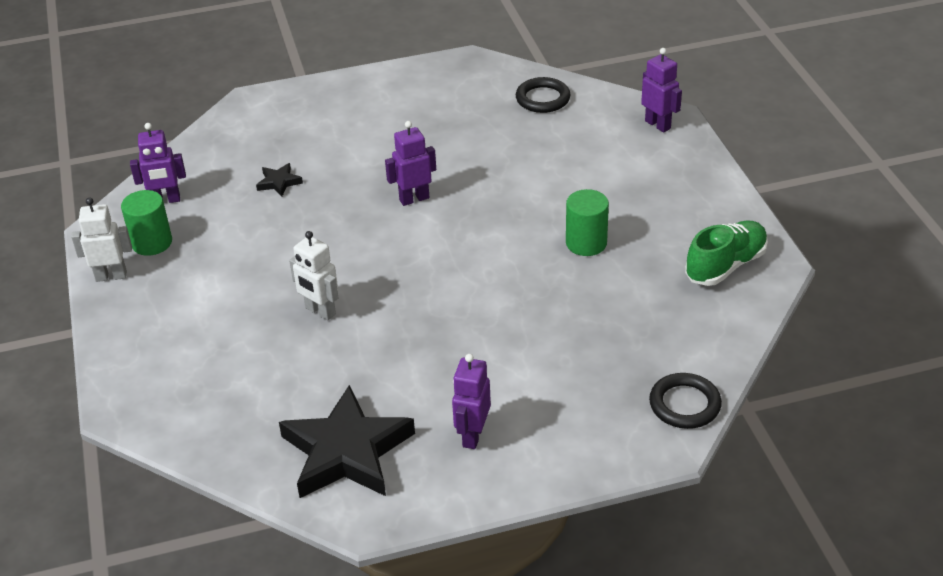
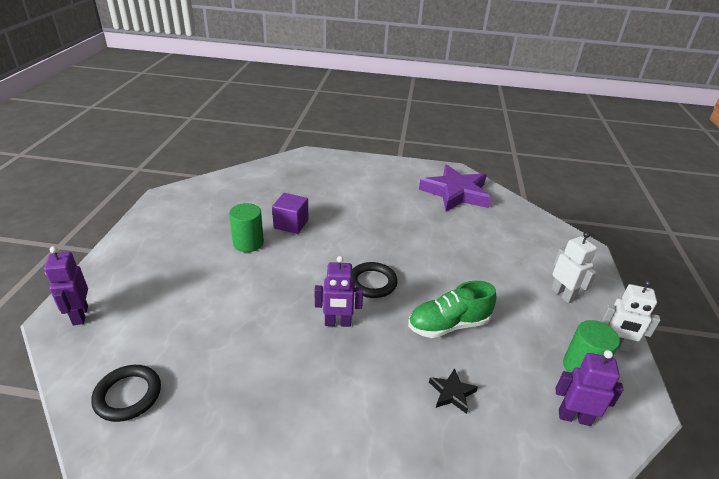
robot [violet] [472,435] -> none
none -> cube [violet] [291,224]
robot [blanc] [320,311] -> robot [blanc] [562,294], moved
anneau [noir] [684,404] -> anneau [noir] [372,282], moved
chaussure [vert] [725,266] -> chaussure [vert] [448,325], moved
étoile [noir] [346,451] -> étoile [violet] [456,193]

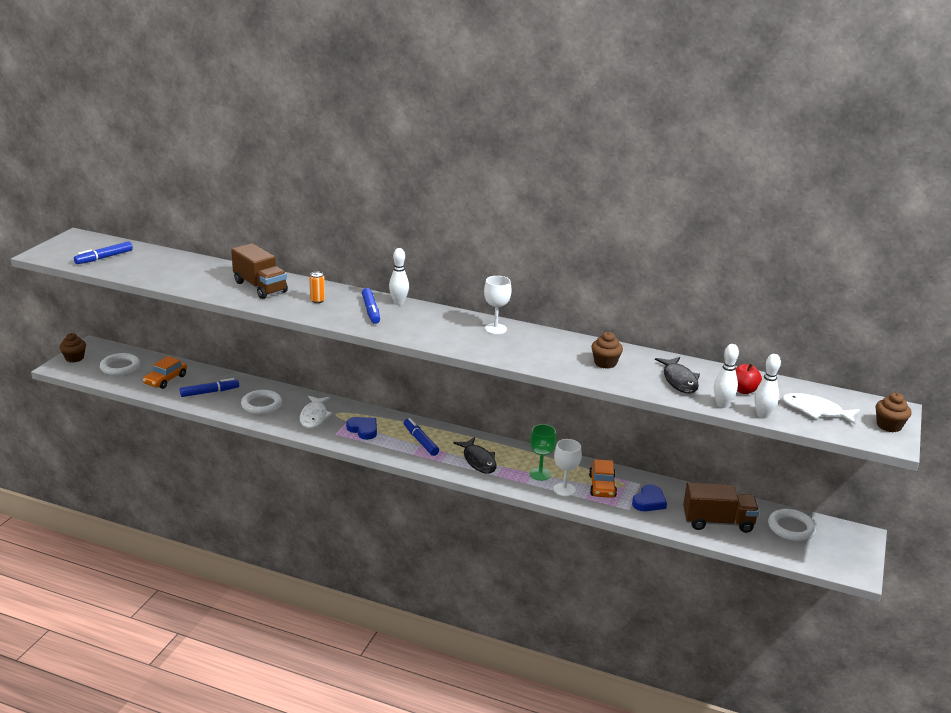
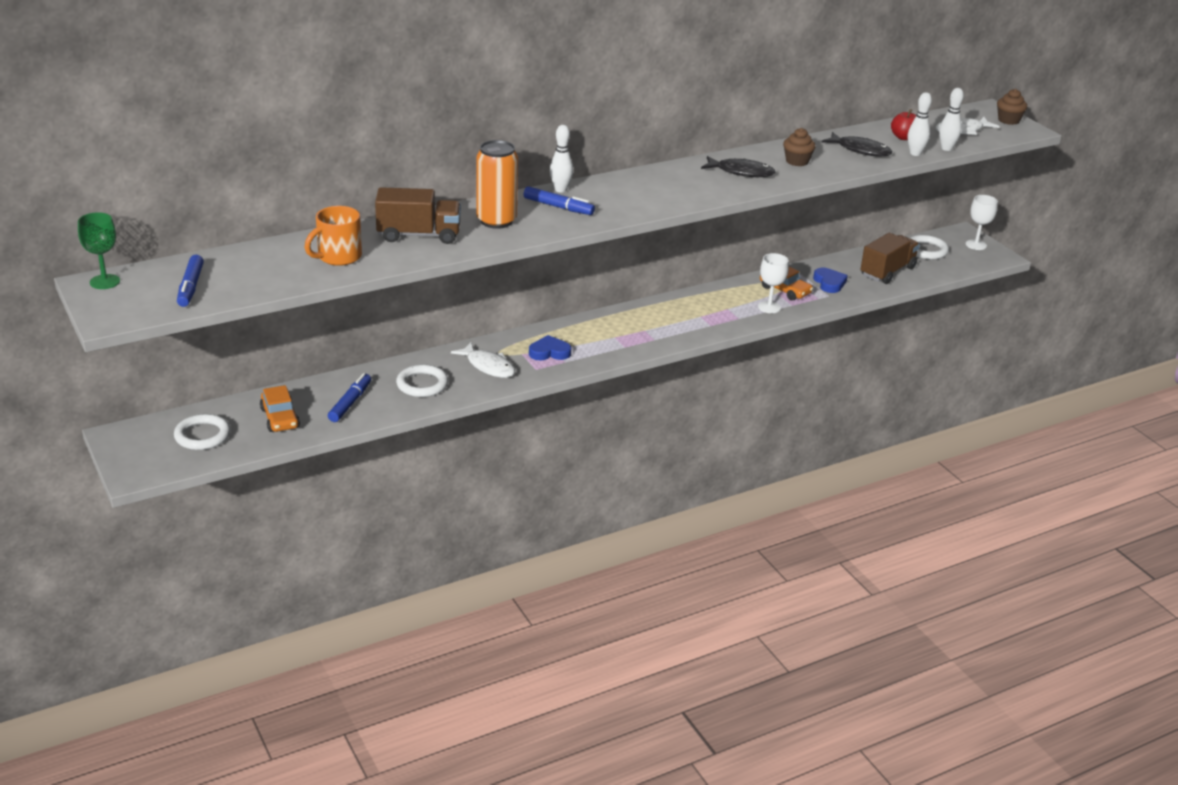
muffin [marron] [74,358] -> none
feutre [bleu] [420,441] -> none
none -> tasse [orange] [338,257]
poisson [noir] [478,461] -> poisson [noir] [741,172], moved
verre à pied [blanc] [495,329] -> verre à pied [blanc] [976,245], moved
verre à pied [vert] [540,474] -> verre à pied [vert] [104,282], moved
canette [orange] [317,300] -> canette [orange] [496,221], x2.23

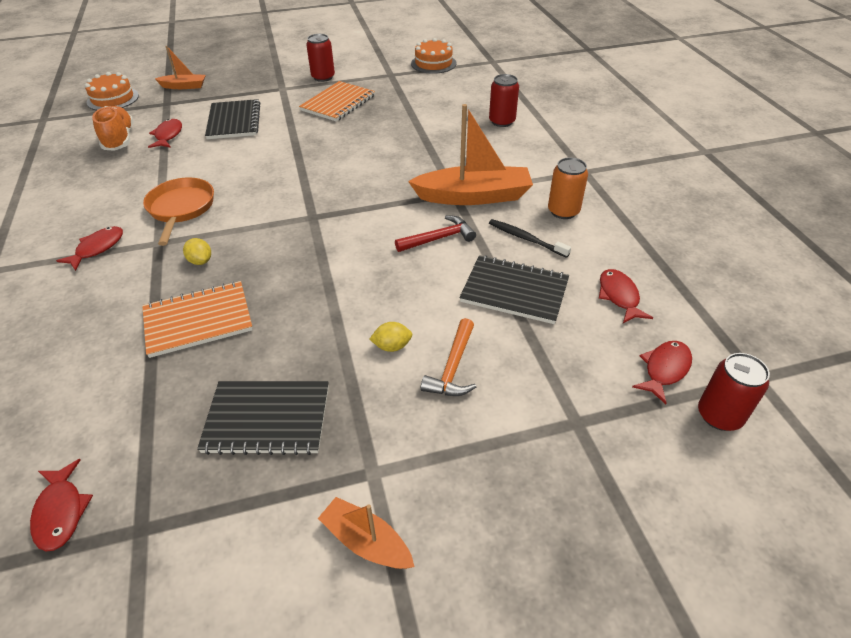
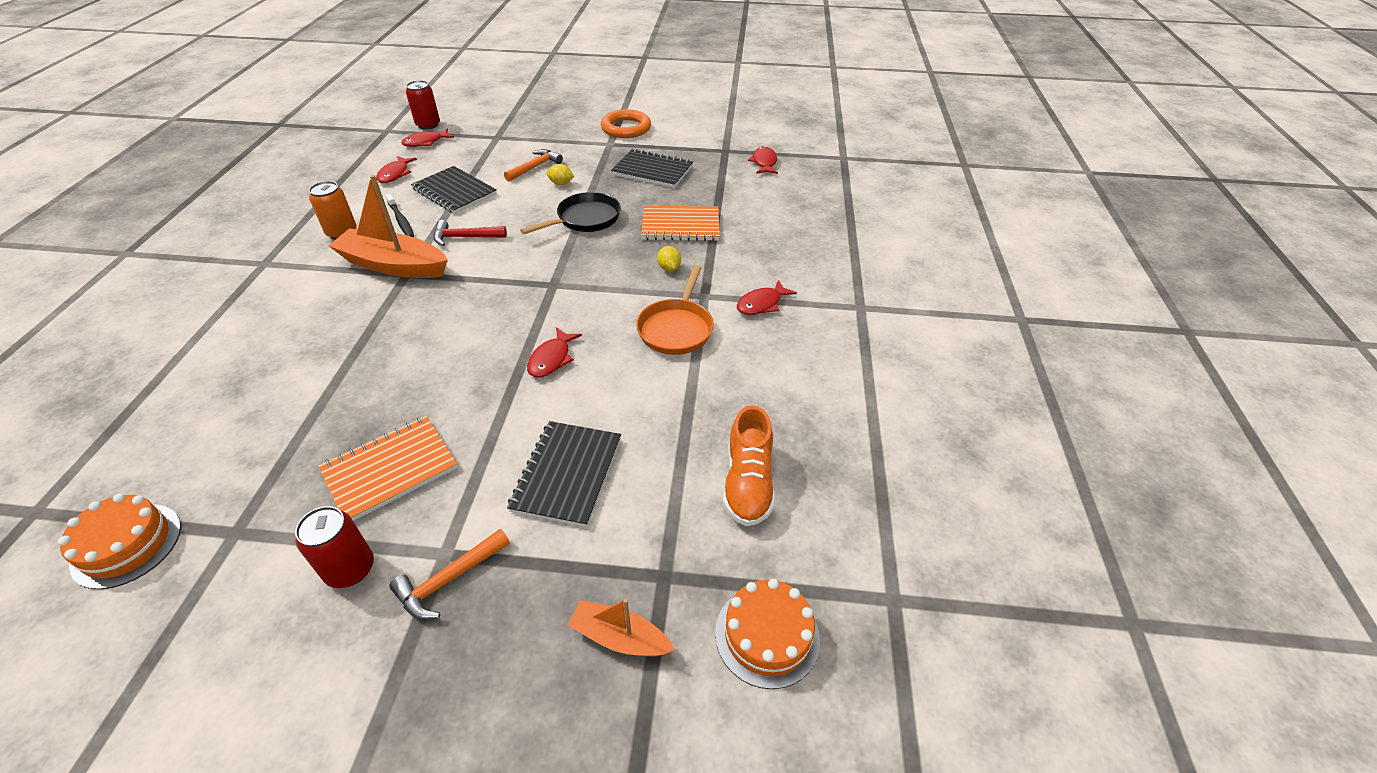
canette [rouge] [502,121] -> none
none -> marteau [orange] [449,579]
none -> poêle [noir] [585,219]
poisson [rouge] [168,135] -> poisson [rouge] [551,359], moved
bateau [orange] [366,541] -> anneau [orange] [626,128]

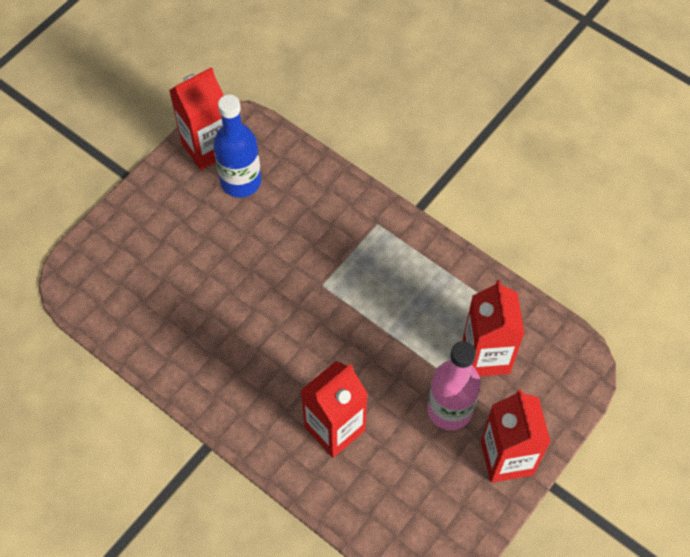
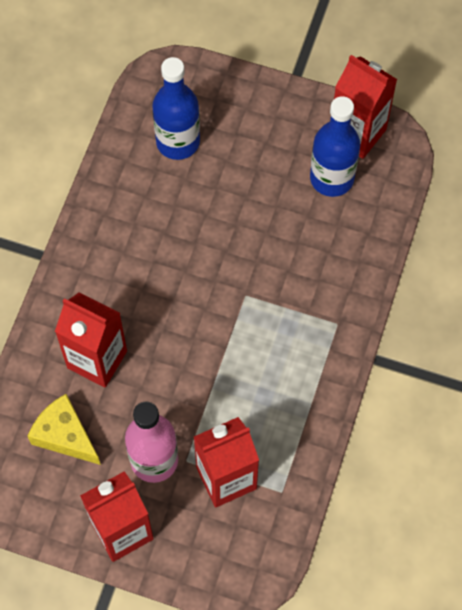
none -> fromage [jaune] [65,435]
none -> bouteille [bleu] [178,142]

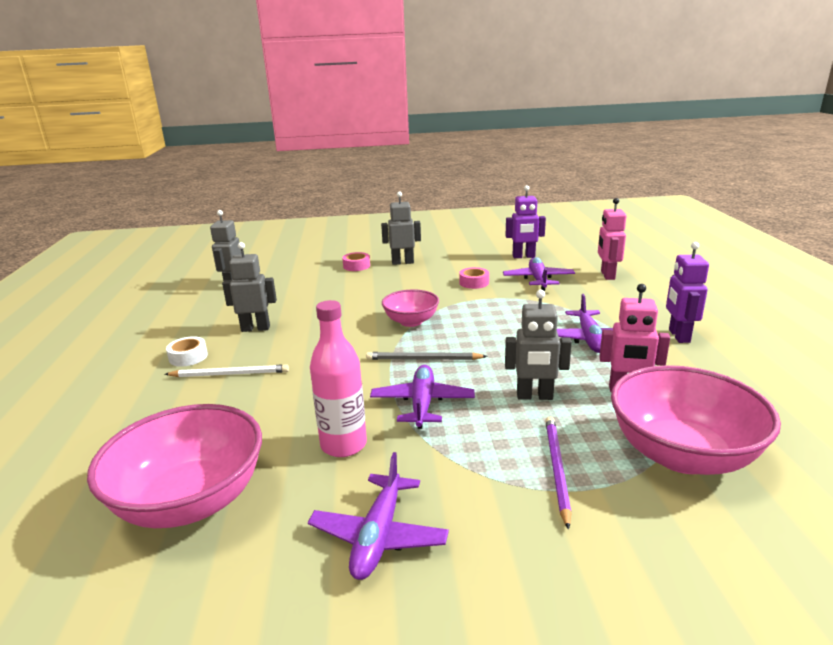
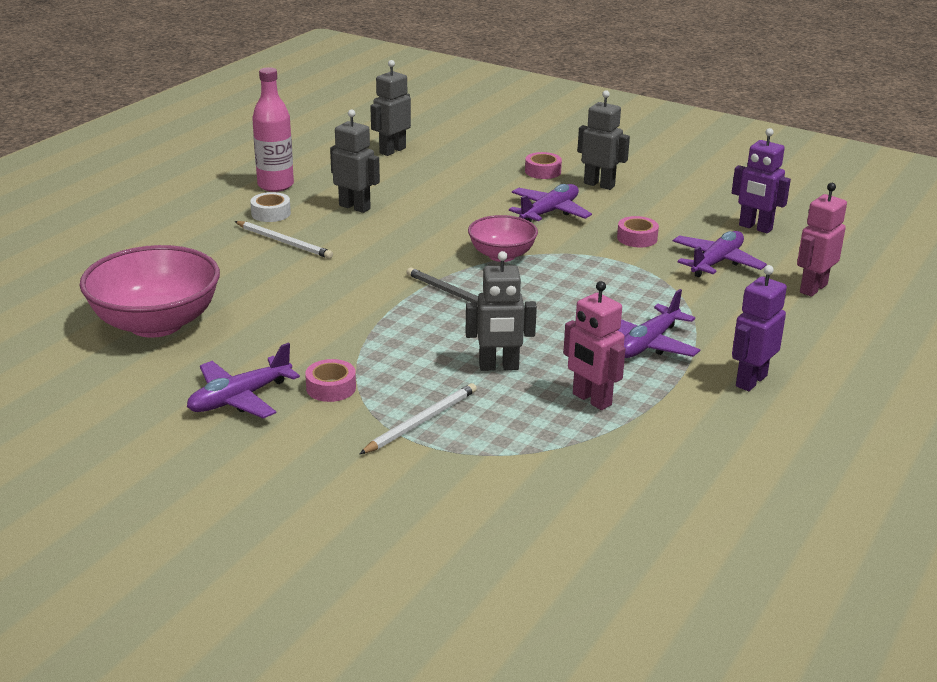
bol [rose] [682,454] -> none
none -> ruban adhésif [rose] [331,388]
bouteille [rose] [343,445] -> bouteille [rose] [275,185], moved
avion [violet] [422,404] -> avion [violet] [549,212], moved
crayon [violet] [557,469] -> crayon [blanc] [421,421]
robot [gris] [534,396] -> robot [gris] [499,367], 45 degrees counterclockwise

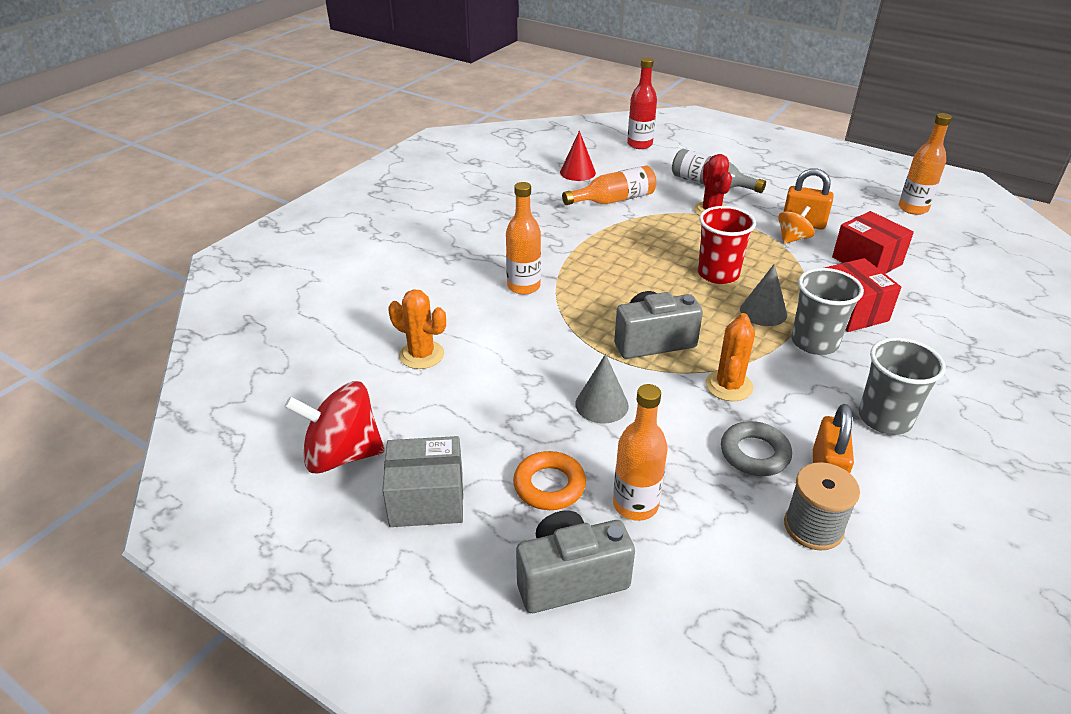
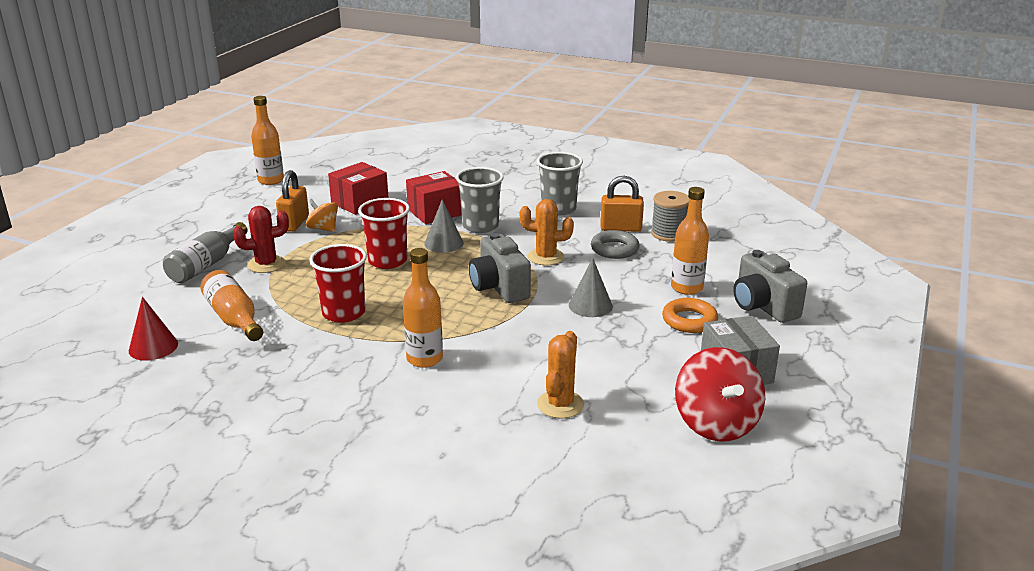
bouteille [rouge] [639,144] -> none
none -> gobelet [rouge] [343,313]

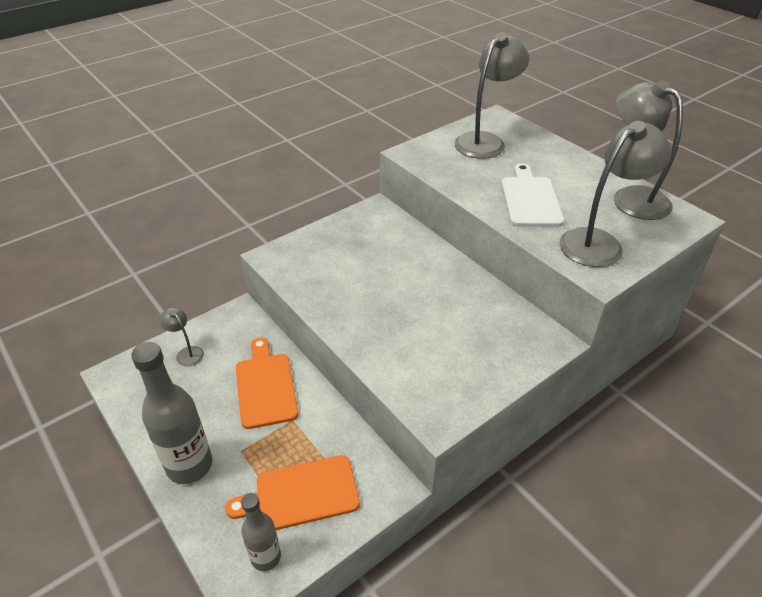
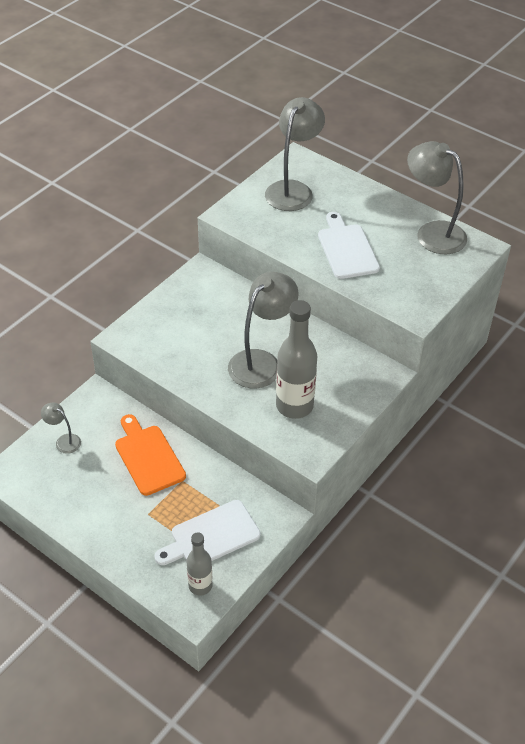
bouteille [gris] [189,465] -> bouteille [gris] [294,406], moved
lampe [gris] [599,242] -> lampe [gris] [261,362], moved
planche à découper [orange] [301,494] -> planche à découper [blanc] [211,536]

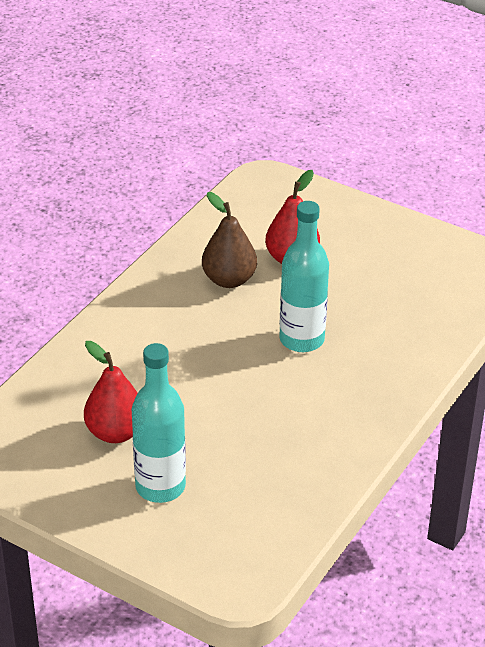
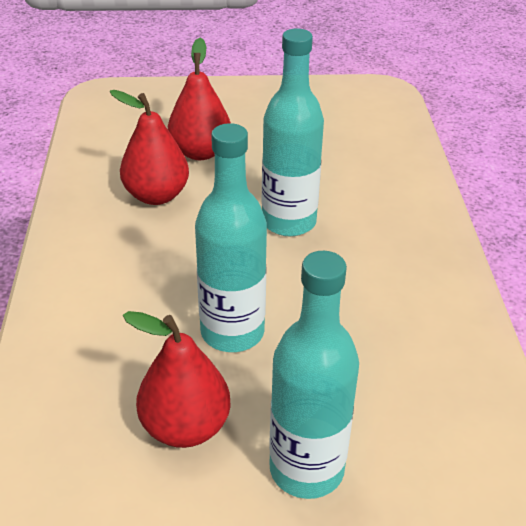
none -> bouteille [turquoise] [232,332]
poire [marron] [229,280] -> poire [rouge] [156,195]

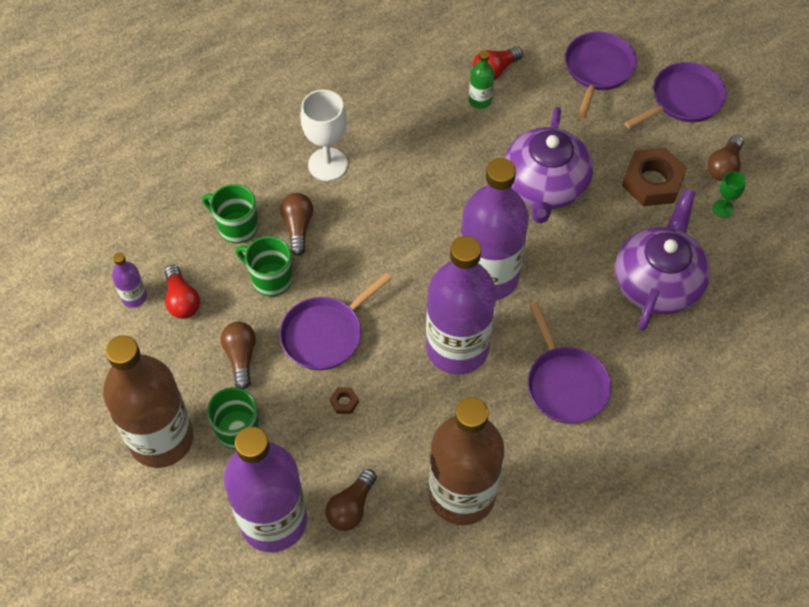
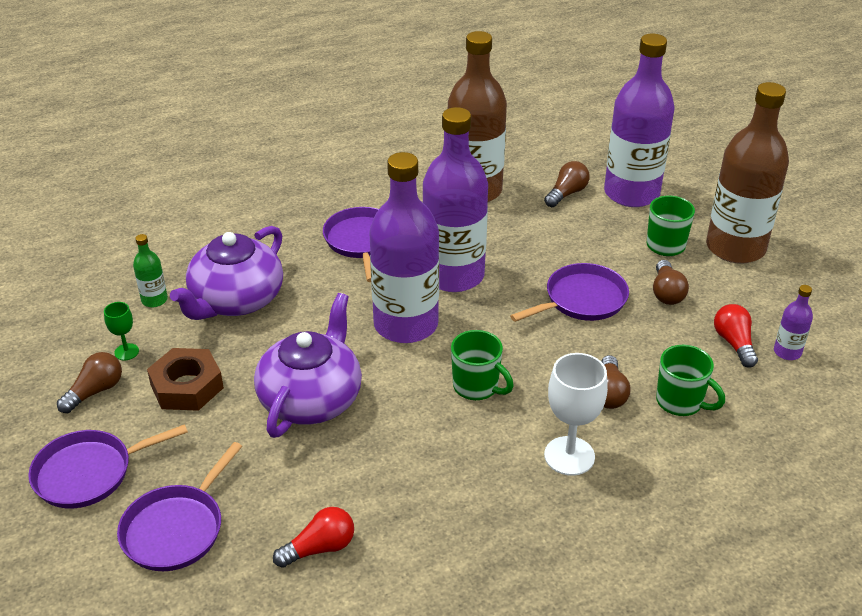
écrou [marron] [344,402] -> none
tasse [vert] [270,279] -> tasse [vert] [477,387], moved
bouteille [vert] [480,100] -> bouteille [vert] [154,300], moved

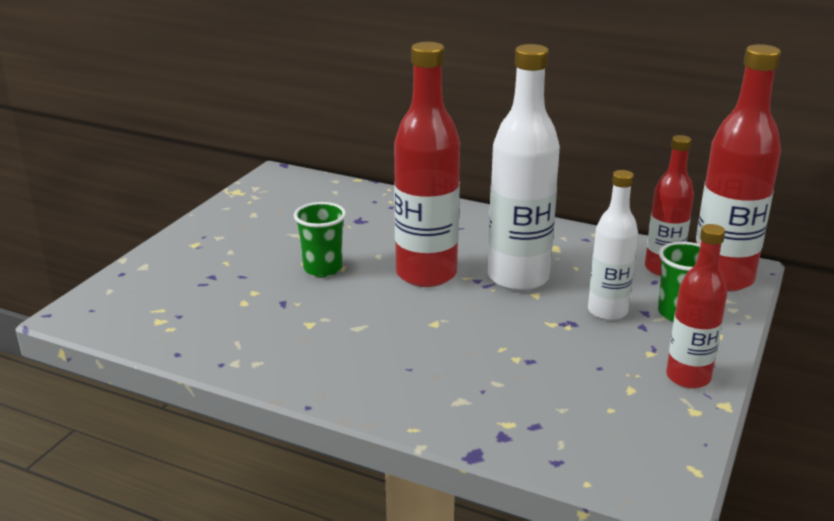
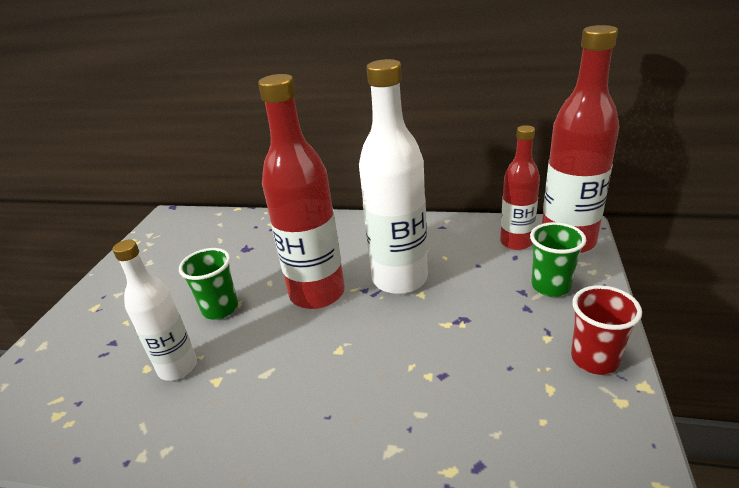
bouteille [blanc] [607,311] -> bouteille [blanc] [178,367], moved
bouteille [rouge] [688,377] -> gobelet [rouge] [594,359]

